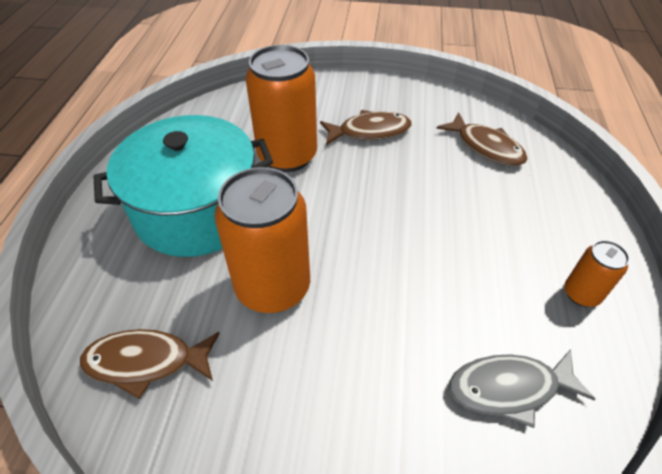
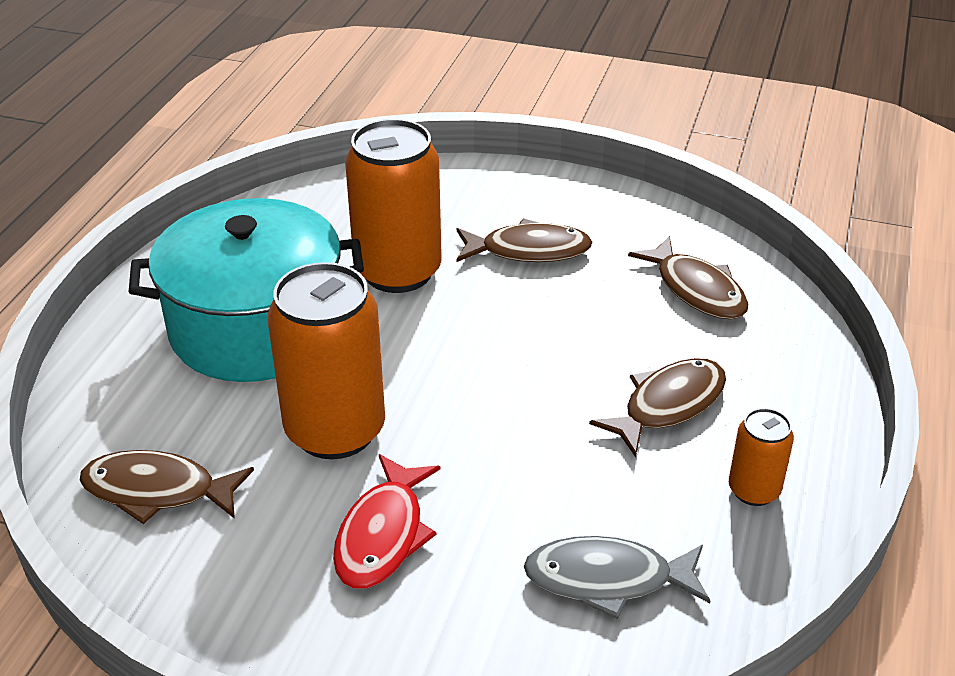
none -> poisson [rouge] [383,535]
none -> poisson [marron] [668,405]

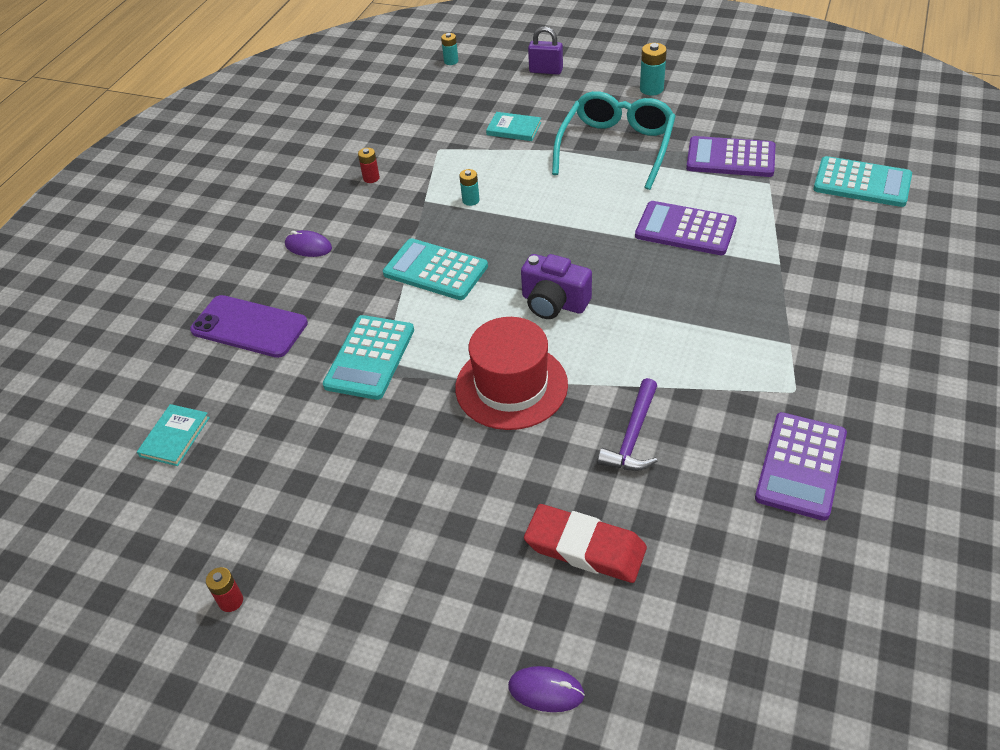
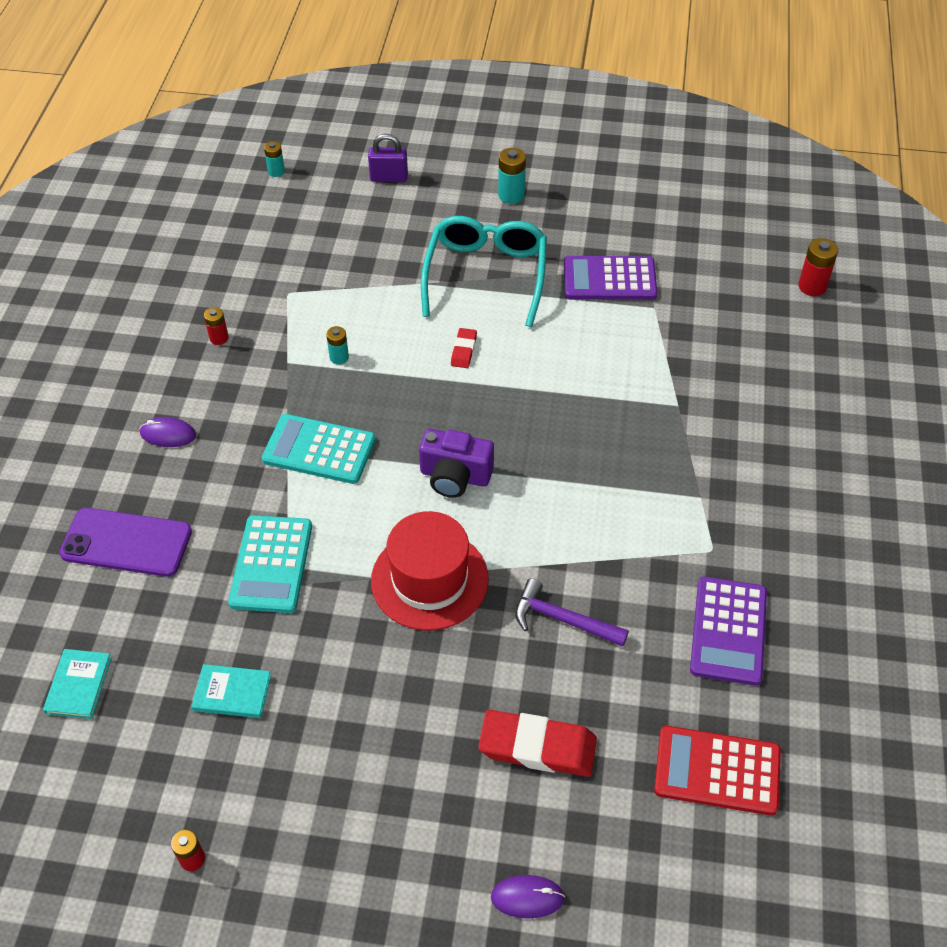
calculatrice [violet] [685,229] -> none
calculatrice [turquoise] [862,183] -> none
none -> gomme [rouge] [463,350]
none -> calculatrice [rouge] [717,770]
none -> pile [rouge] [812,286]
livre [turquoise] [514,129] -> livre [turquoise] [232,693], moved
marteau [violet] [633,436] -> marteau [violet] [563,620], 105 degrees clockwise

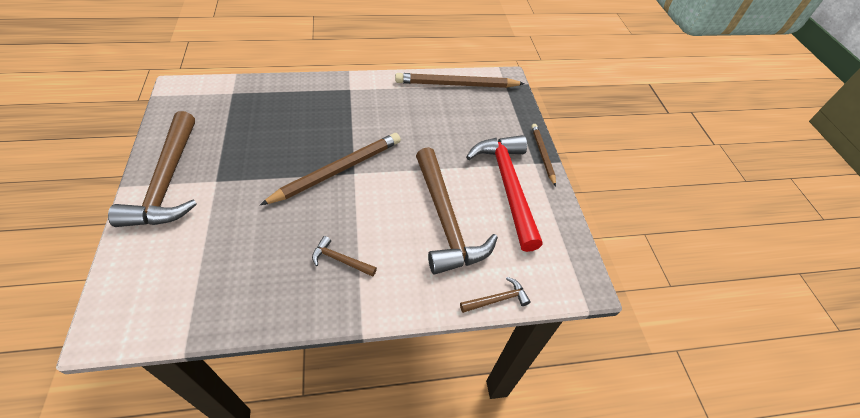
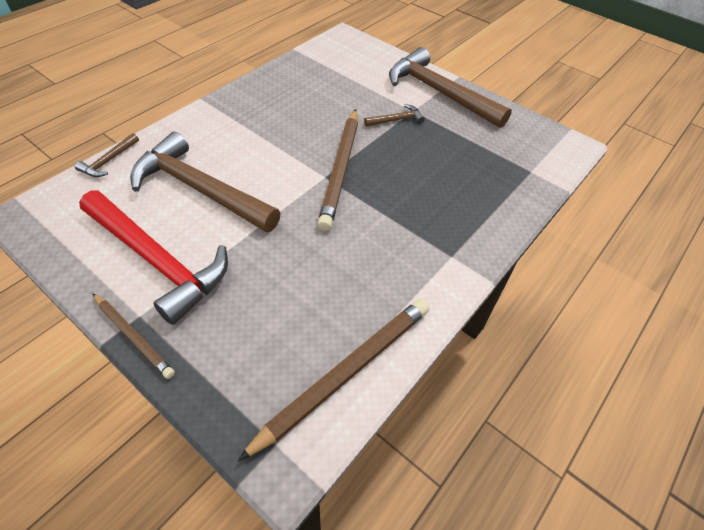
marteau [marron] [340,260] -> marteau [marron] [396,120], moved

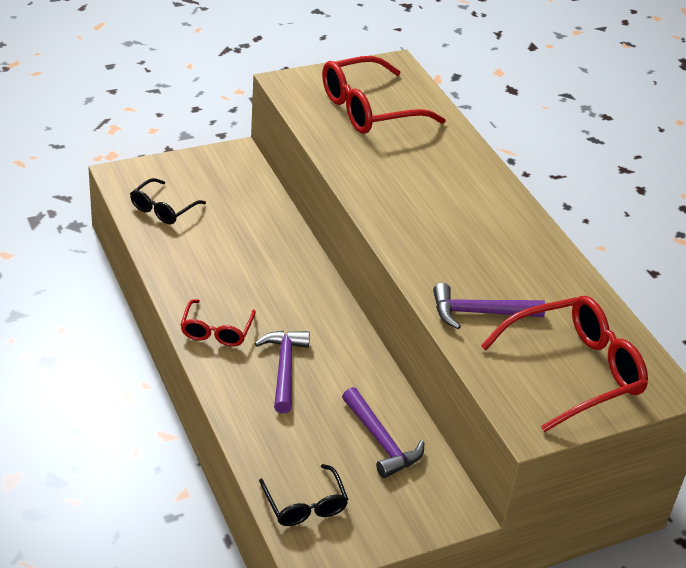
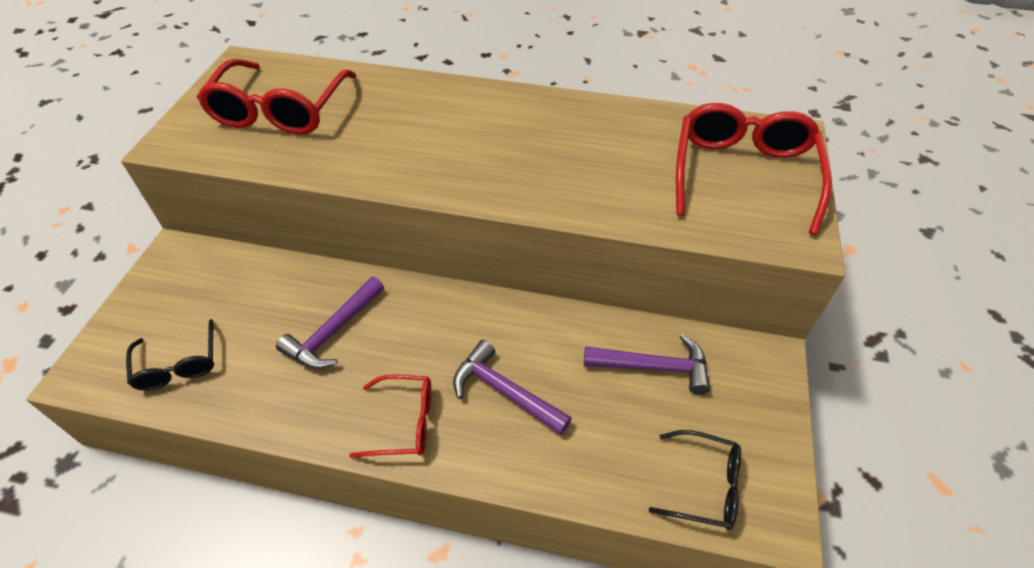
marteau [violet] [479,313] -> marteau [violet] [334,332], moved
lunettes [rouge] [216,331] -> lunettes [rouge] [404,422], 45 degrees counterclockwise

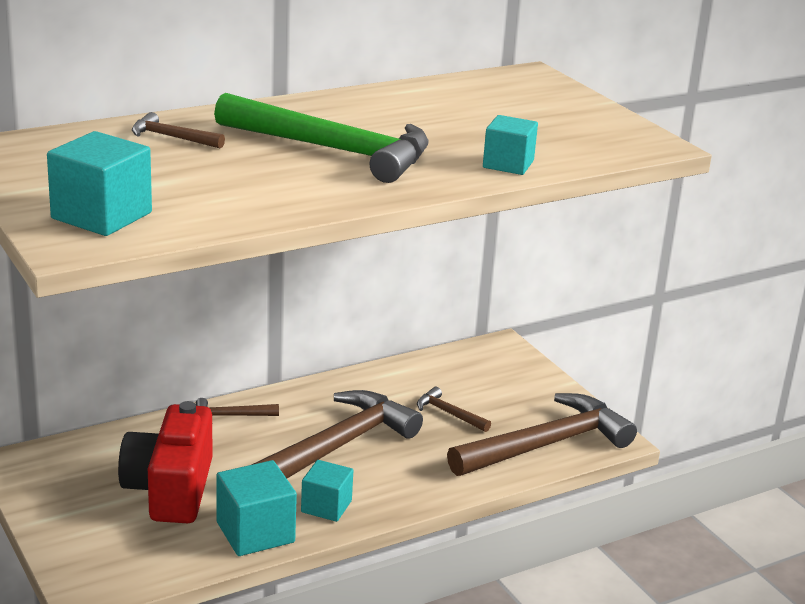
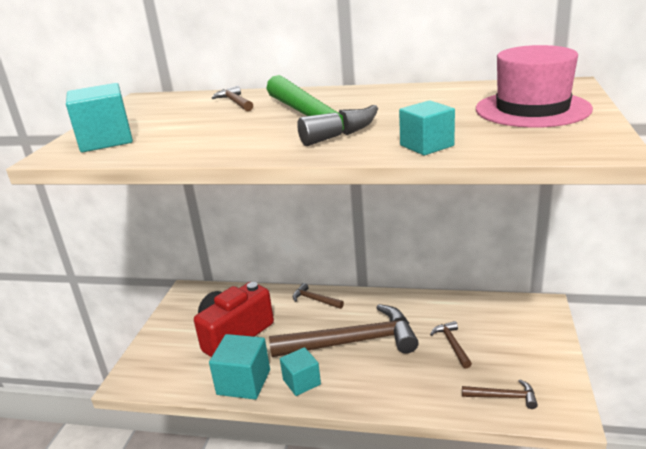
none -> chapeau [rose] [532,109]
marteau [marron] [545,445] -> marteau [marron] [503,397], x0.43

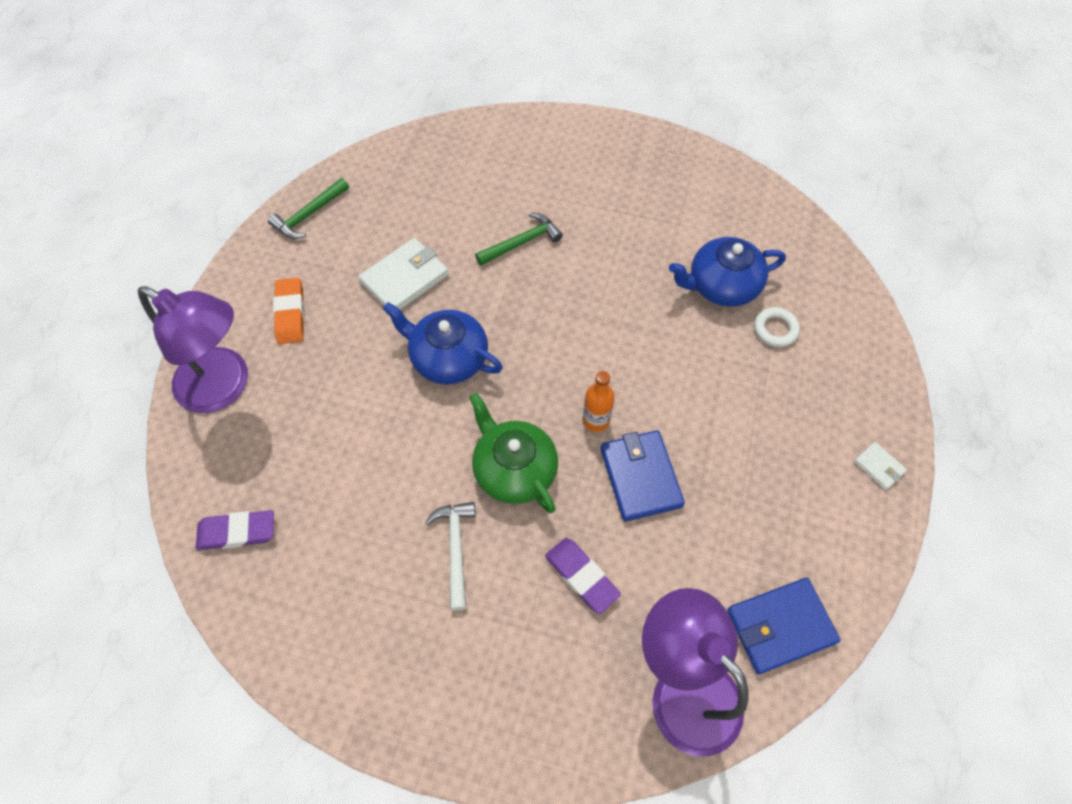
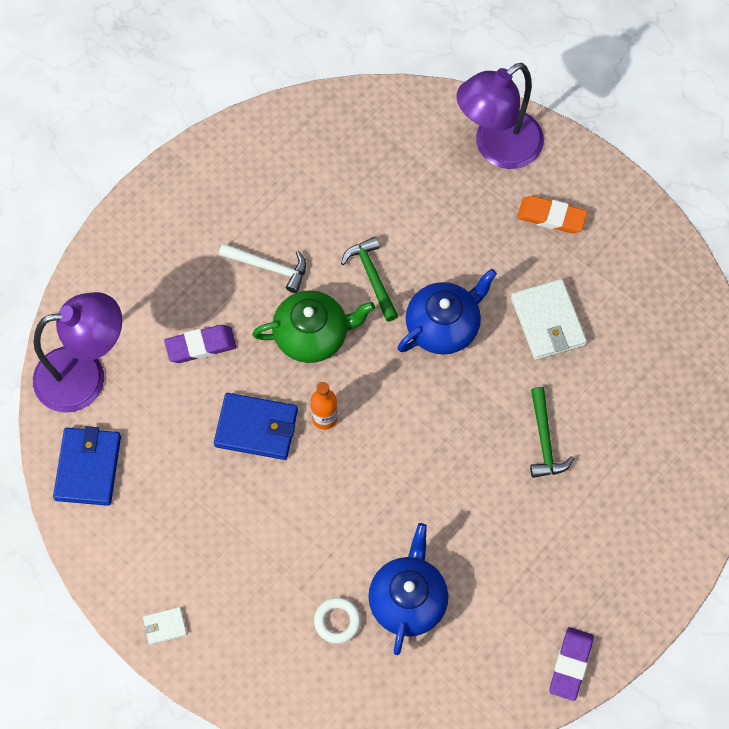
gomme [violet] [237,532] -> gomme [violet] [570,665], moved
marteau [vert] [309,215] -> marteau [vert] [372,277], moved

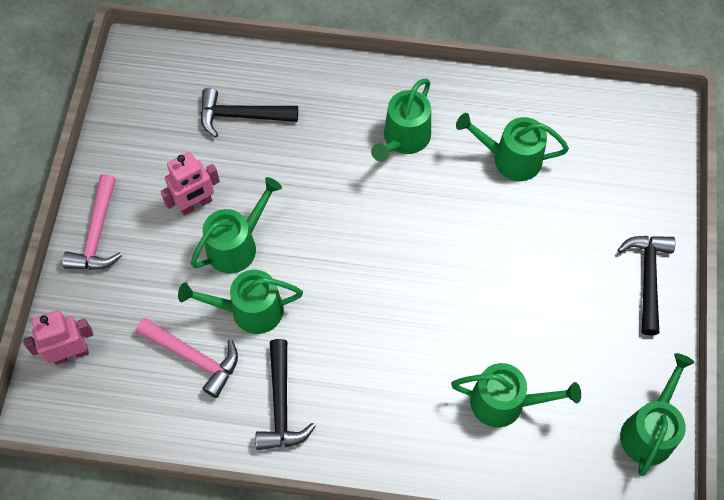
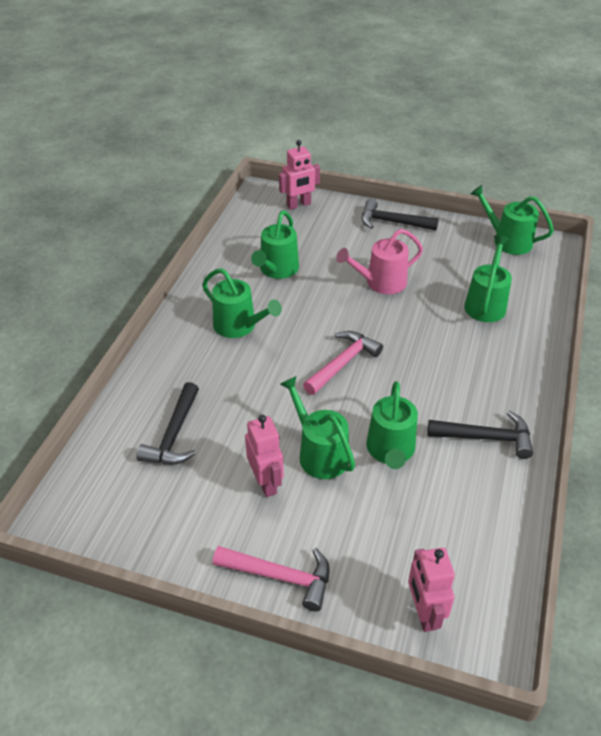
none -> robot [rose] [299,205]
none -> arrosoir [rose] [381,282]
marteau [rose] [193,357] -> marteau [rose] [343,363], moved

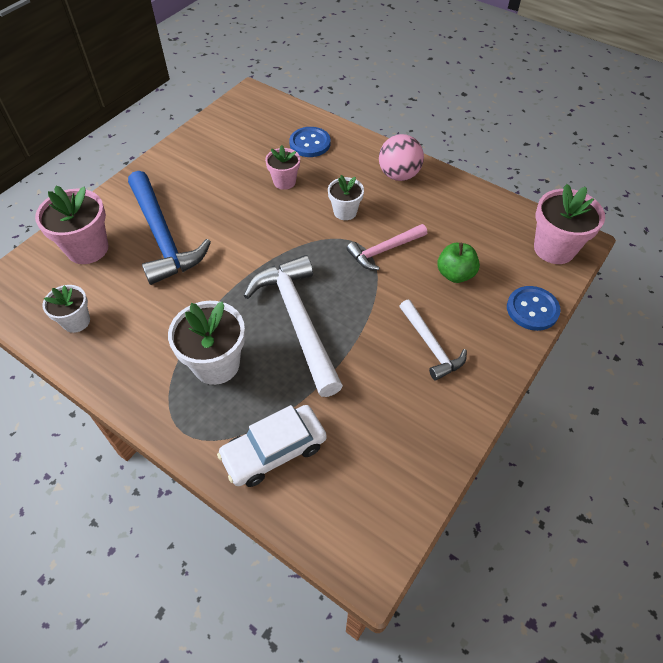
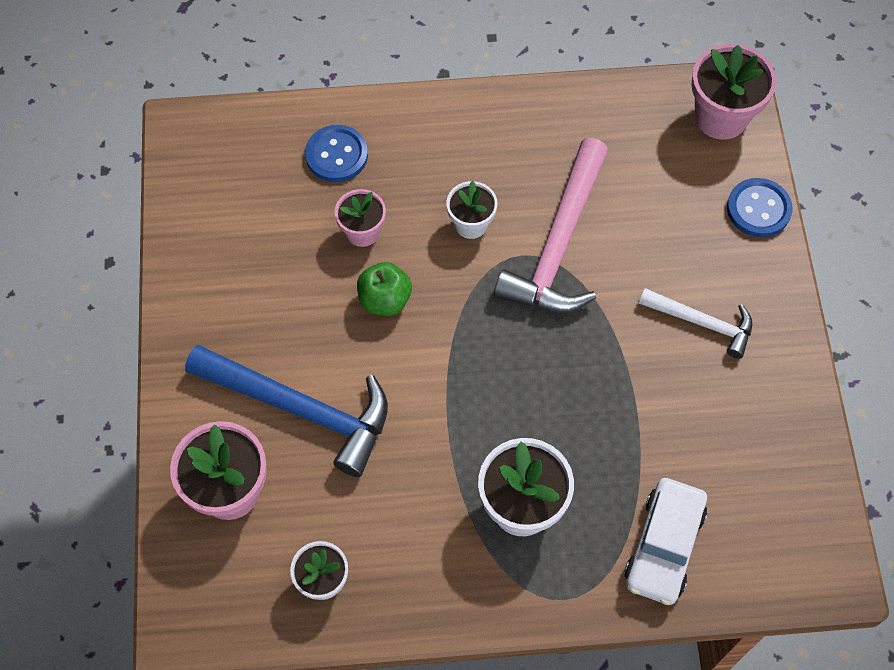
marteau [blanc] [298,321] -> none
balle [rose] [399,175] -> none
pomme [vert] [455,274] -> pomme [vert] [385,300], moved
marteau [rose] [384,250] -> marteau [rose] [559,244], x1.77

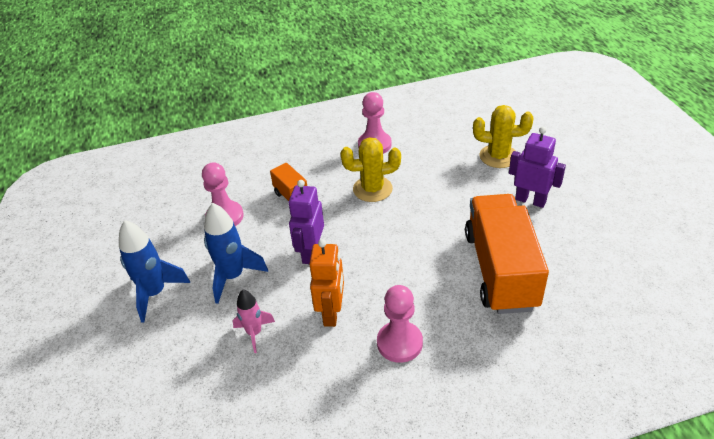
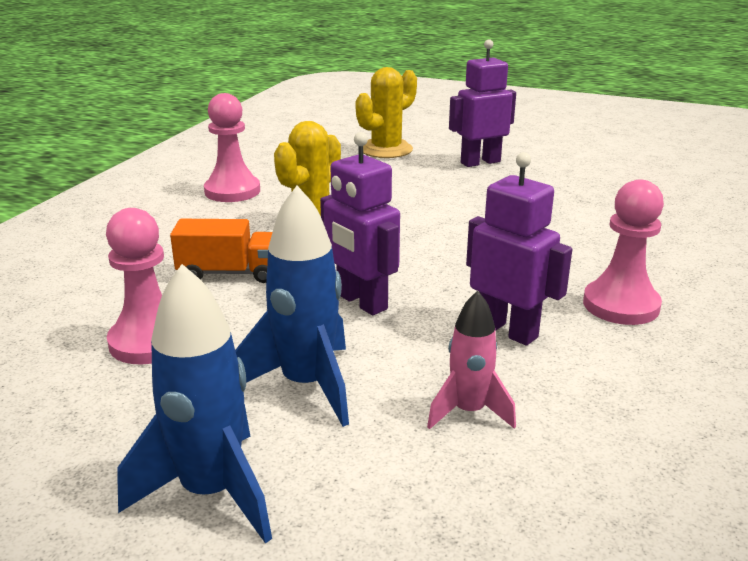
camion [orange] [500,270] -> none
robot [orange] [332,313] -> robot [violet] [507,330]

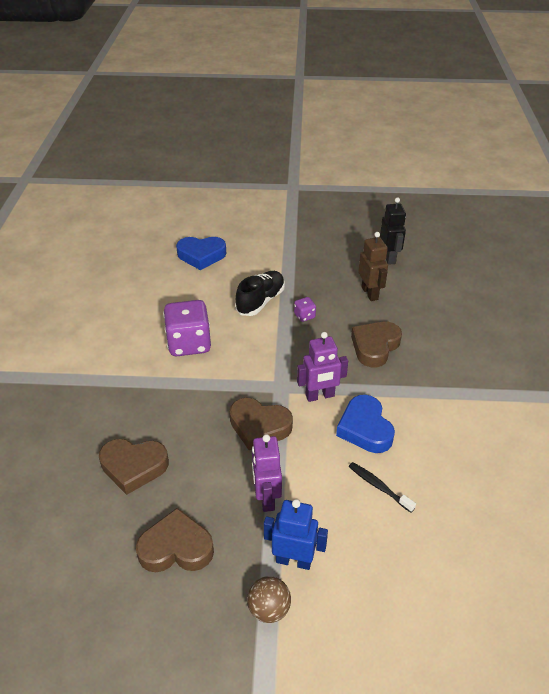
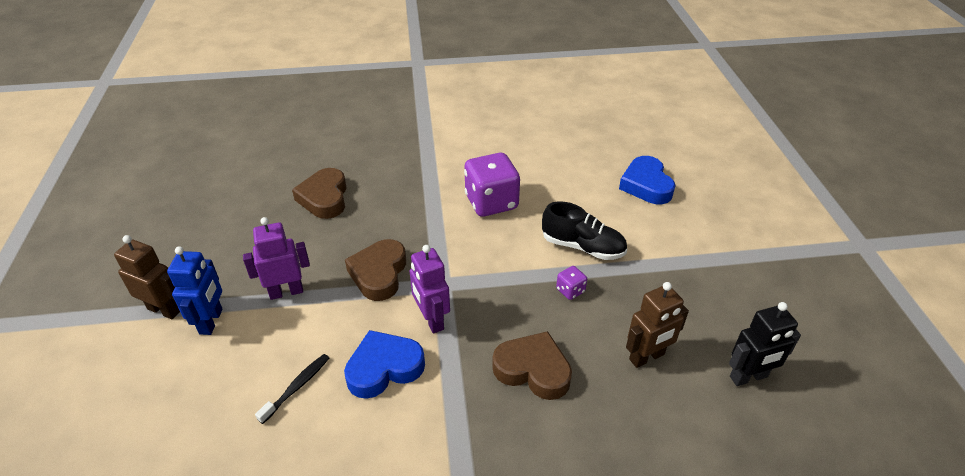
cœur [marron] [176,548] -> none
balle [marron] [269,609] -> robot [marron] [164,310]

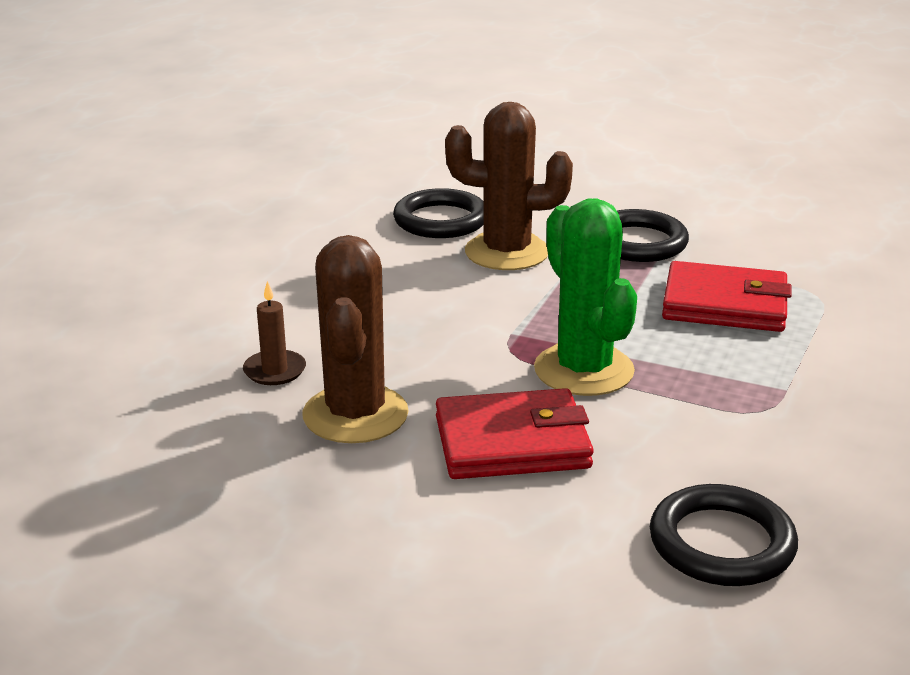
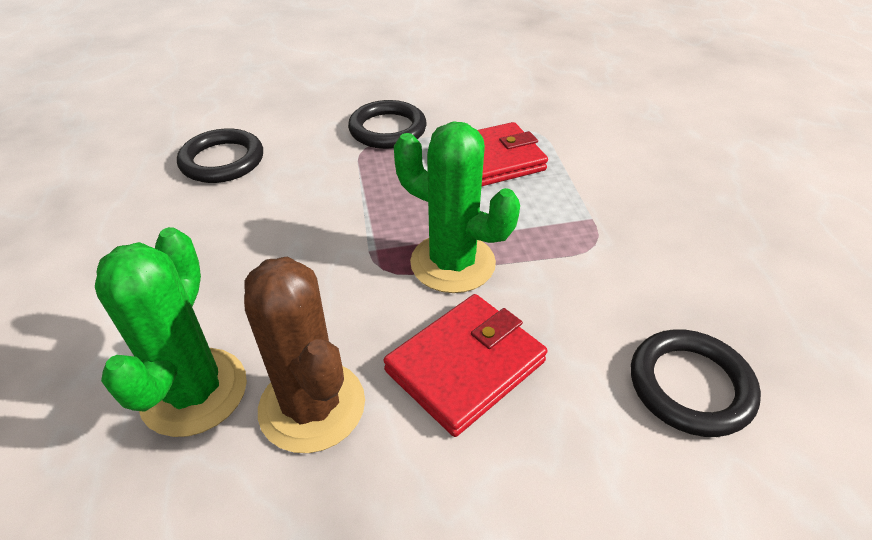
cactus [marron] [506,252] -> none
bougie [marron] [275,371] -> cactus [vert] [194,391]

